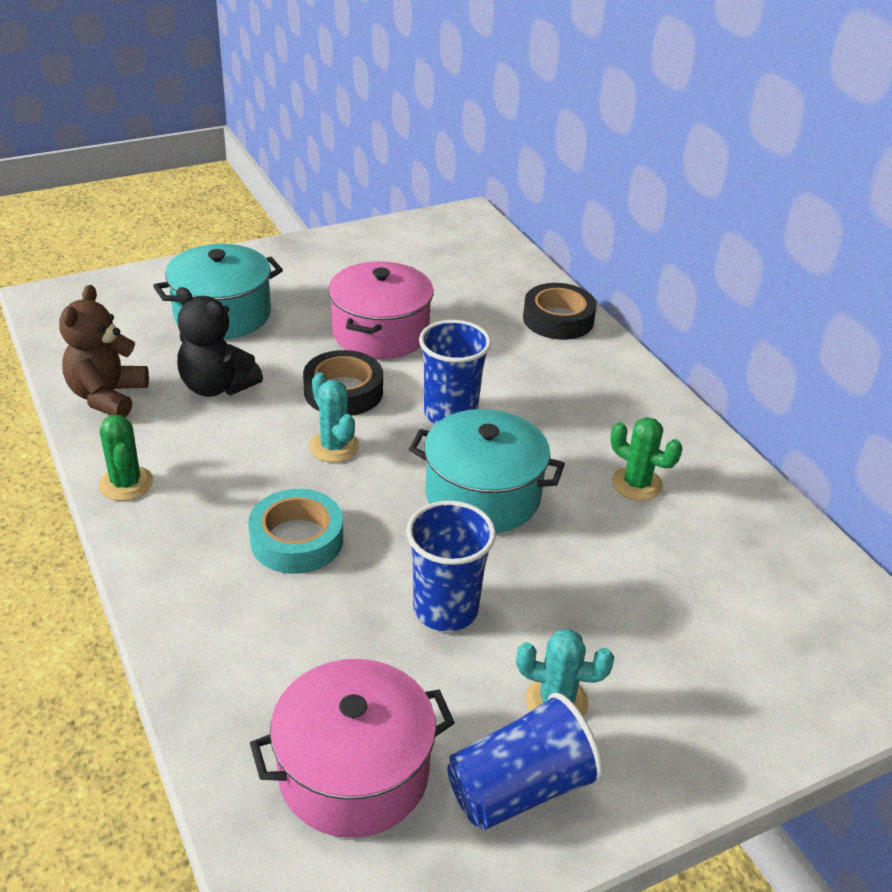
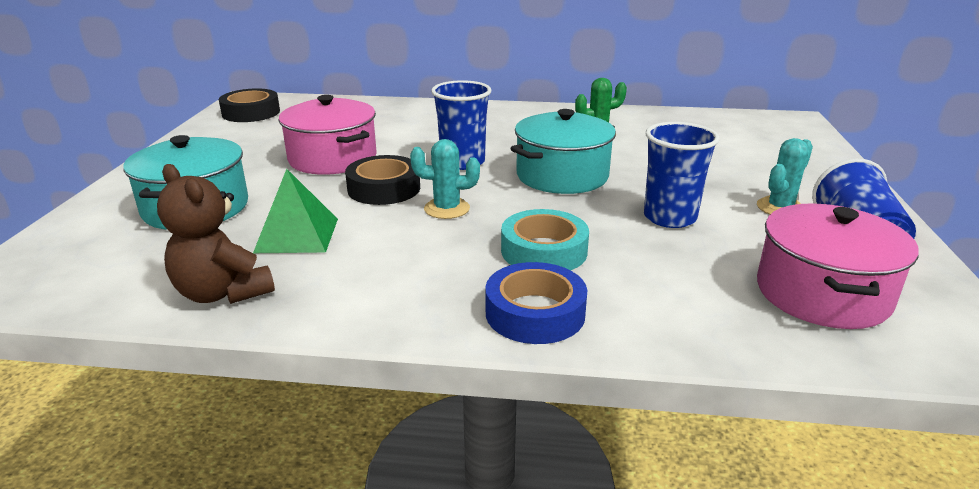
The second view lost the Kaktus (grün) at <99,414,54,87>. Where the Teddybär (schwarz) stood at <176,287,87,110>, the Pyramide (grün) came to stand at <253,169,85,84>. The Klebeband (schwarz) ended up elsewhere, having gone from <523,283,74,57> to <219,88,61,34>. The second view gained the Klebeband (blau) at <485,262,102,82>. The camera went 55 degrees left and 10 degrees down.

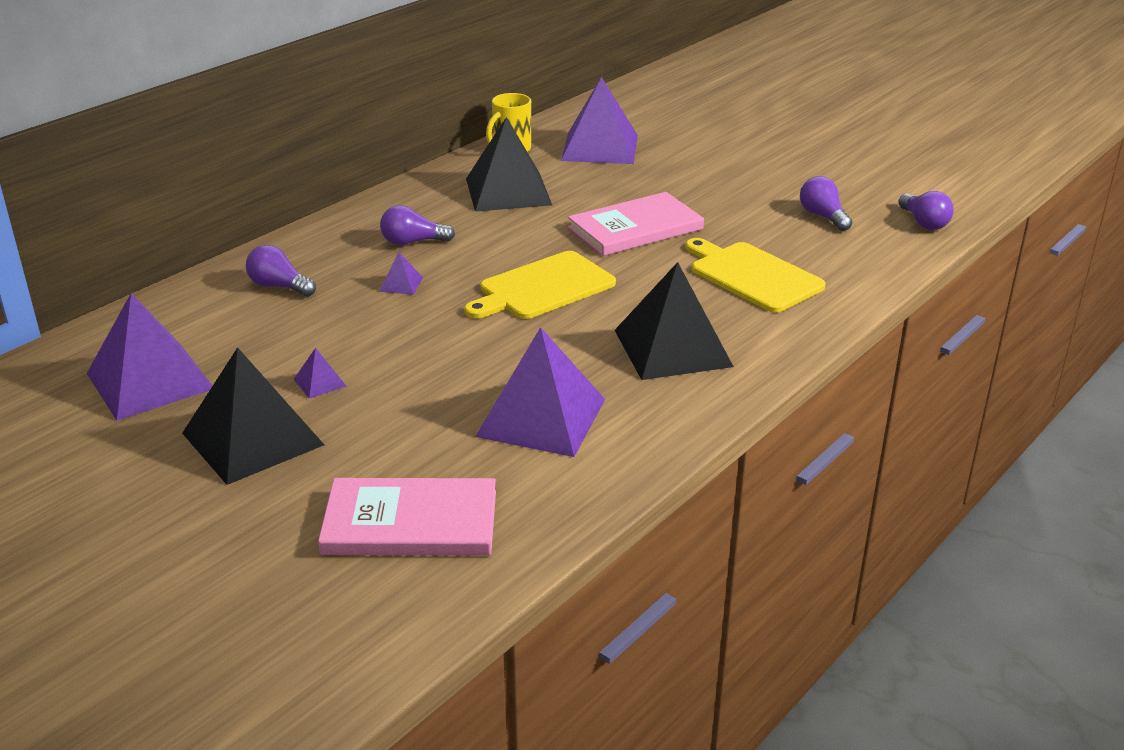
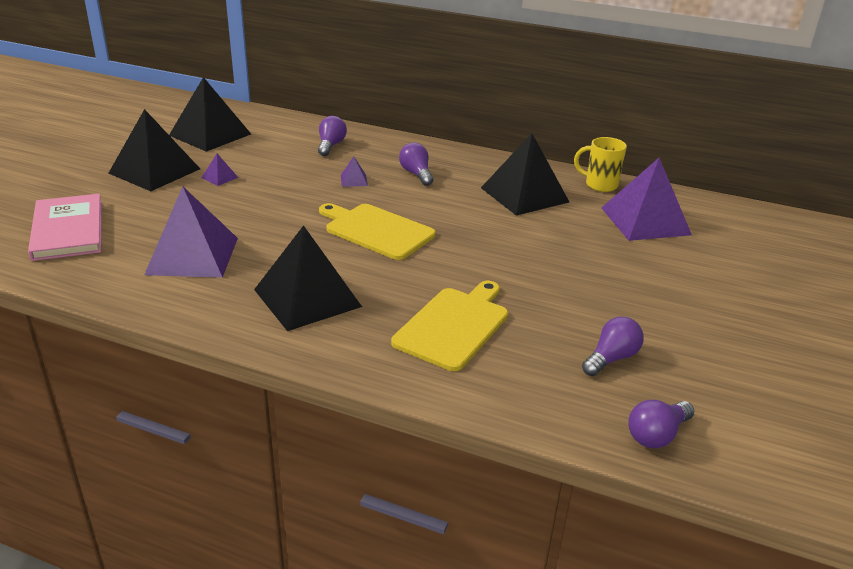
What was the Pyramide (lila) at <87,293,126,128> turned into the Pyramide (schwarz) at <169,77,82,75>. The second view lost the Buch (rosa) at <568,192,136,64>. The camera went 70 degrees right and 0 degrees up.

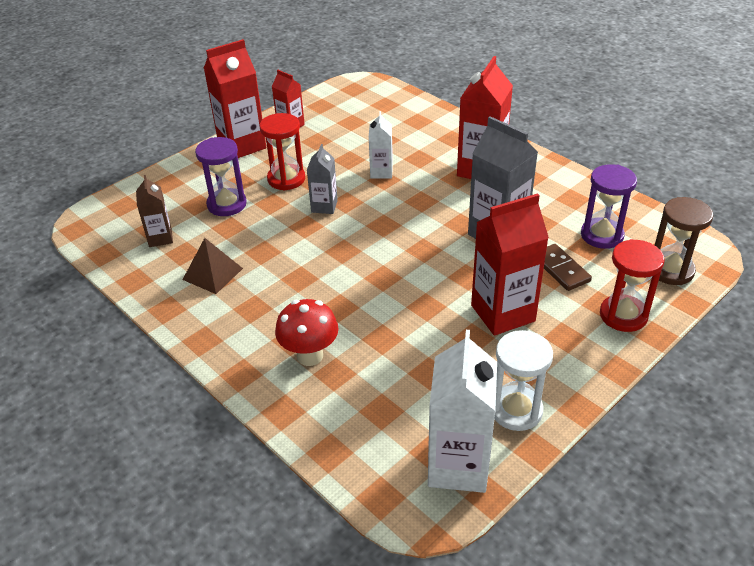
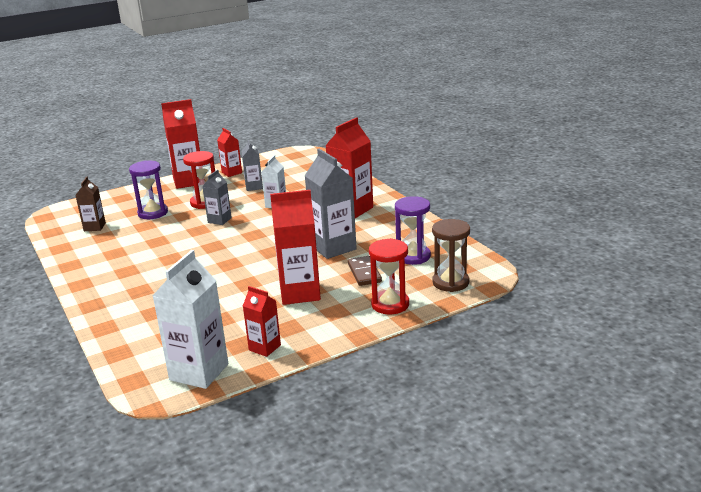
The second view lost the Pyramide (braun) at <182,238,61,56>. The second view lost the Pilz (rot) at <275,299,63,67>. Where the Sanduhr (weiß) stood at <494,330,59,101>, the Getränkekarton (rot) came to stand at <243,286,38,71>. The second view gained the Getränkekarton (grau) at <241,140,22,51>. The camera went 15 degrees right and 15 degrees down.

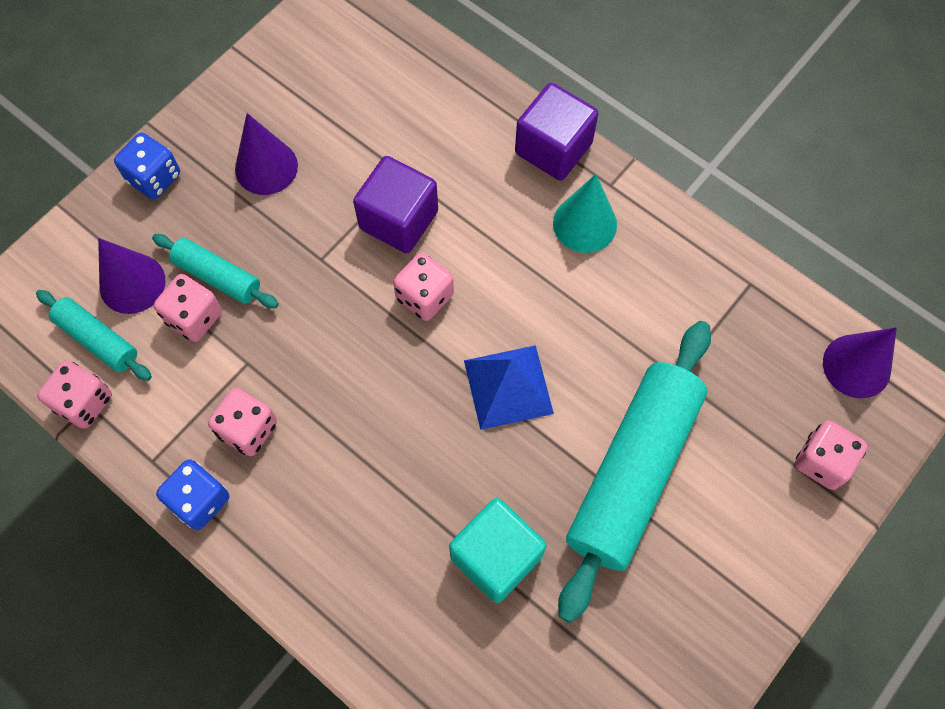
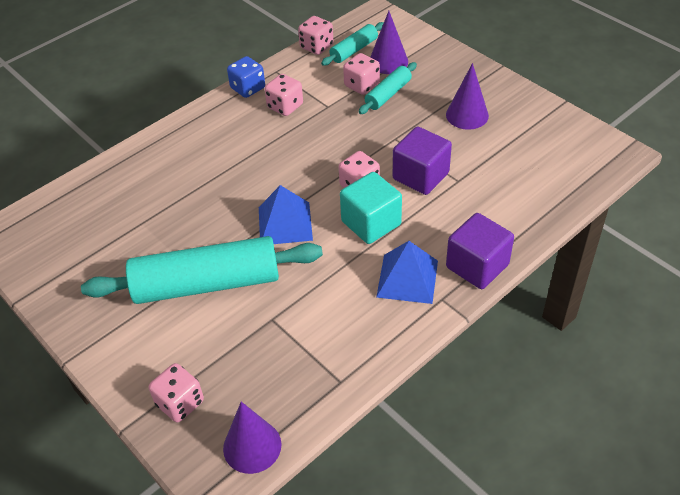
The second view lost the Spielwürfel (blau) at <114,133,66,66>. The Kubus (türkis) ended up elsewhere, having gone from <449,498,97,105> to <340,172,62,72>. Where the Kegel (türkis) stood at <553,174,64,79>, the Pyramide (blau) came to stand at <376,241,62,63>. The Nudelholz (türkis) at <558,321,153,302> ended up facing another way, 45 degrees counterclockwise from before. The camera went 100 degrees right and 20 degrees down.

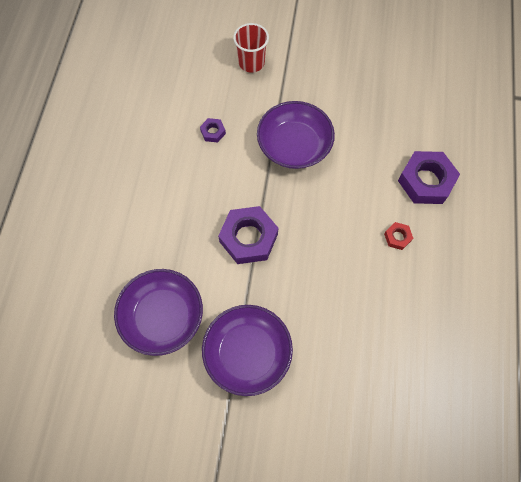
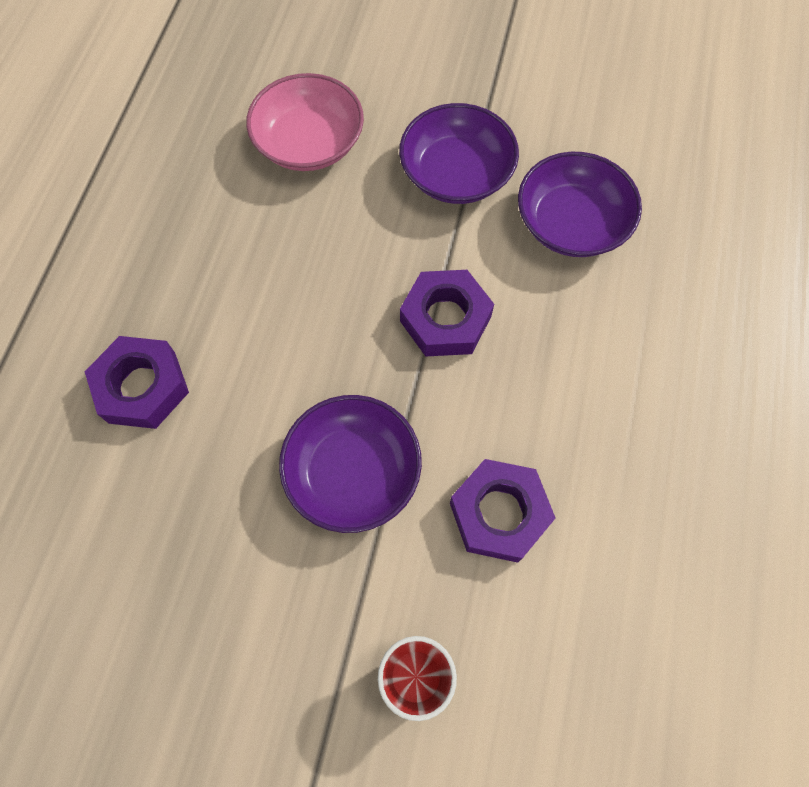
The size of the Sechskantmutter (lila) at <200,118,26,25> changed by a factor of 2.14. The second view lost the Sechskantmutter (rot) at <384,222,29,28>. The second view gained the Schüssel (rosa) at <246,73,118,98>. The camera went 175 degrees left and 0 degrees up.

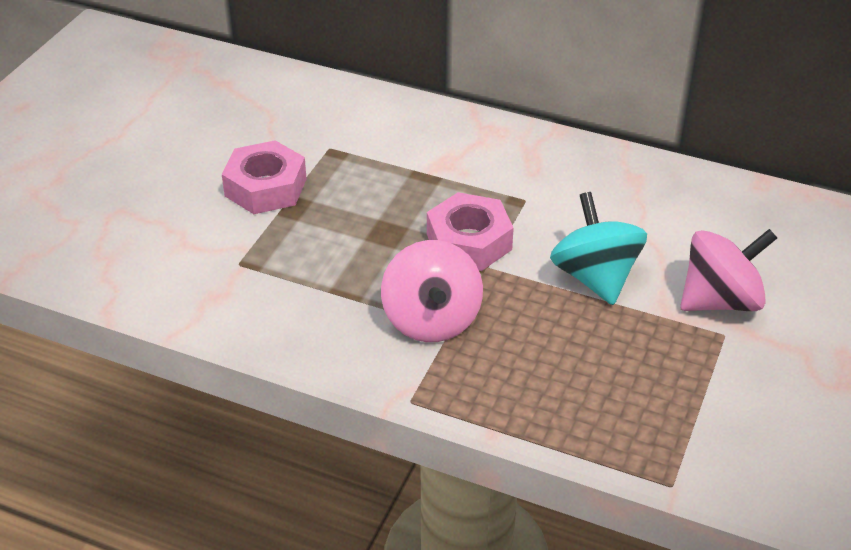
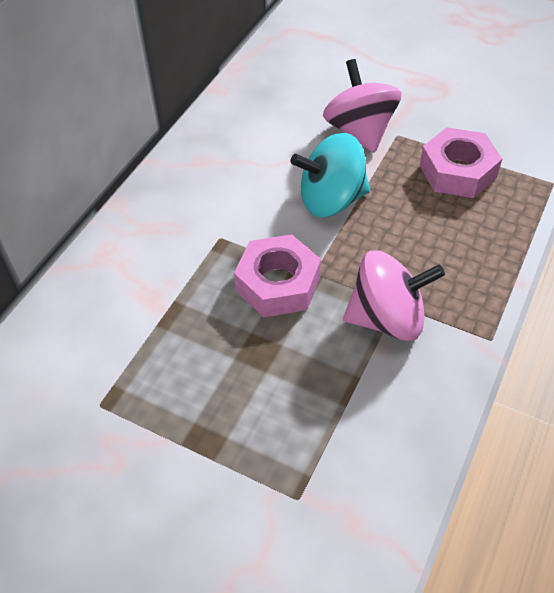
The Sechskantmutter (rosa) ended up elsewhere, having gone from <222,140,85,74> to <420,127,82,71>. The camera went 85 degrees left and 10 degrees up.

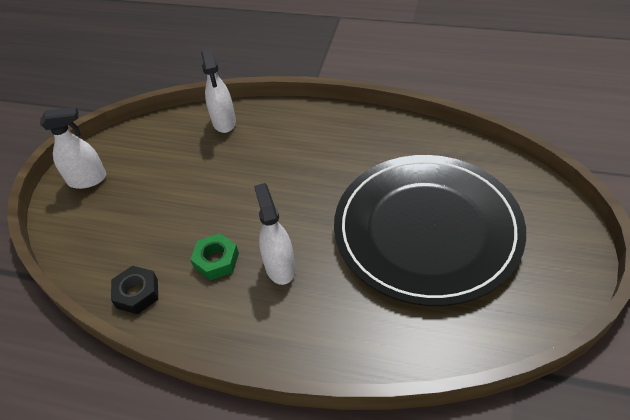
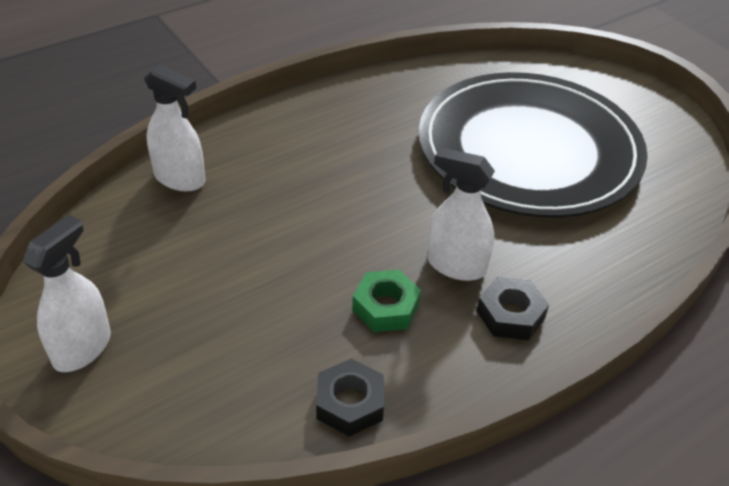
The second view gained the Sechskantmutter (schwarz) at <477,277,72,63>. The camera went 55 degrees left and 5 degrees down.

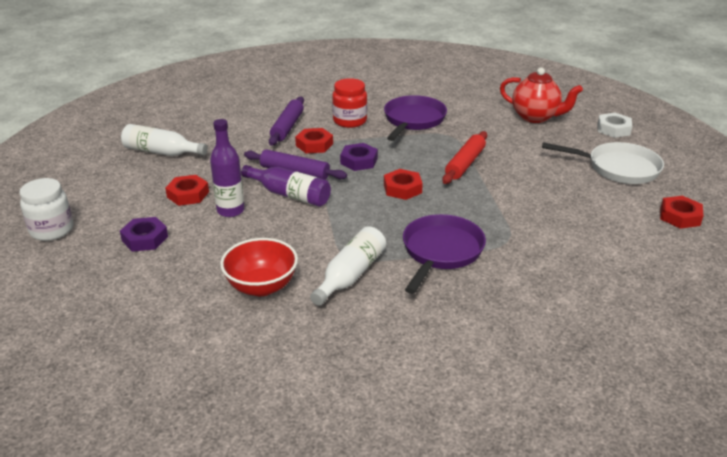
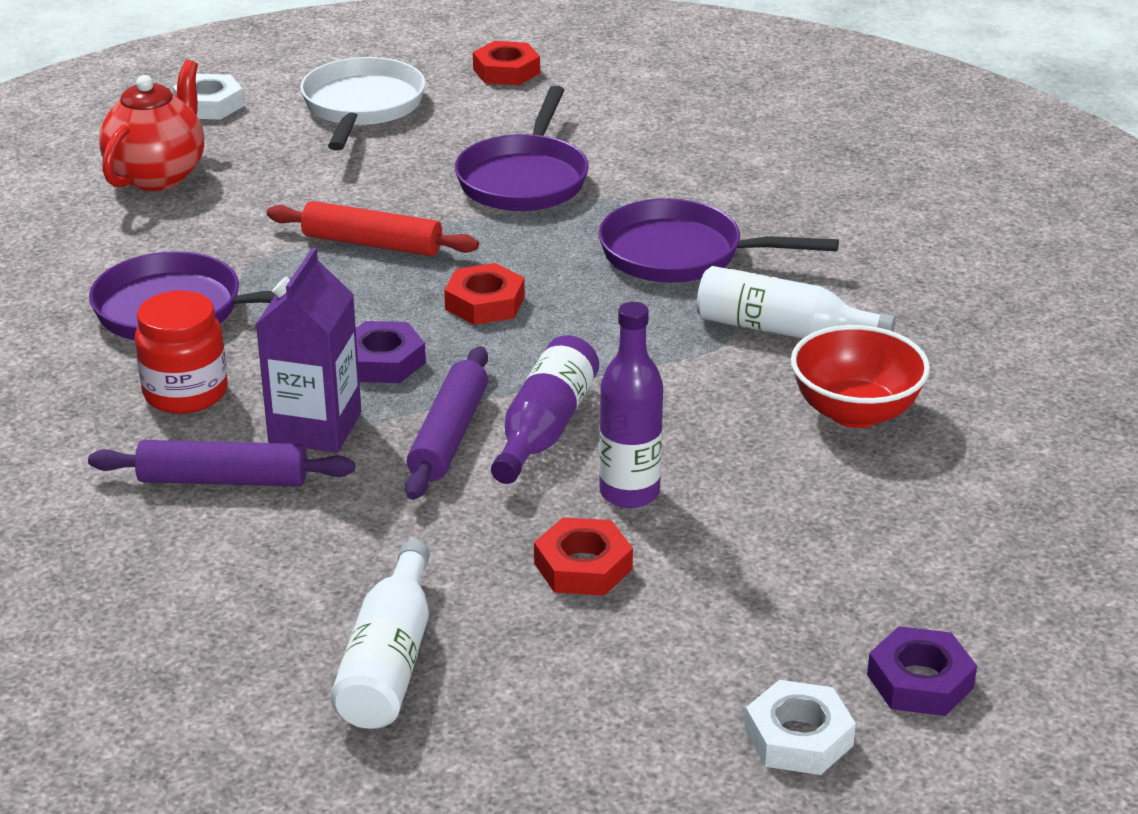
Where the Einmachglas (weiß) stood at <20,178,53,63>, the Sechskantmutter (weiß) came to stand at <744,680,112,95>. The Sechskantmutter (lila) ended up elsewhere, having gone from <120,217,48,35> to <867,626,110,90>. Where the Sechskantmutter (rot) stood at <295,128,38,25>, the Getränkekarton (lila) came to stand at <255,247,106,206>. The second view gained the Pfanne (lila) at <455,86,134,125>. The camera went 100 degrees left and 0 degrees up.

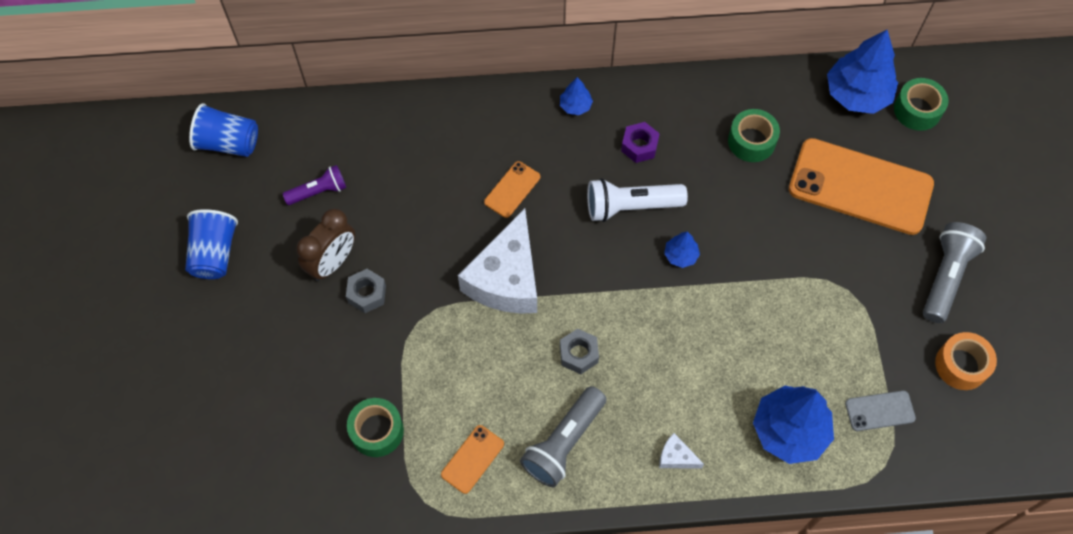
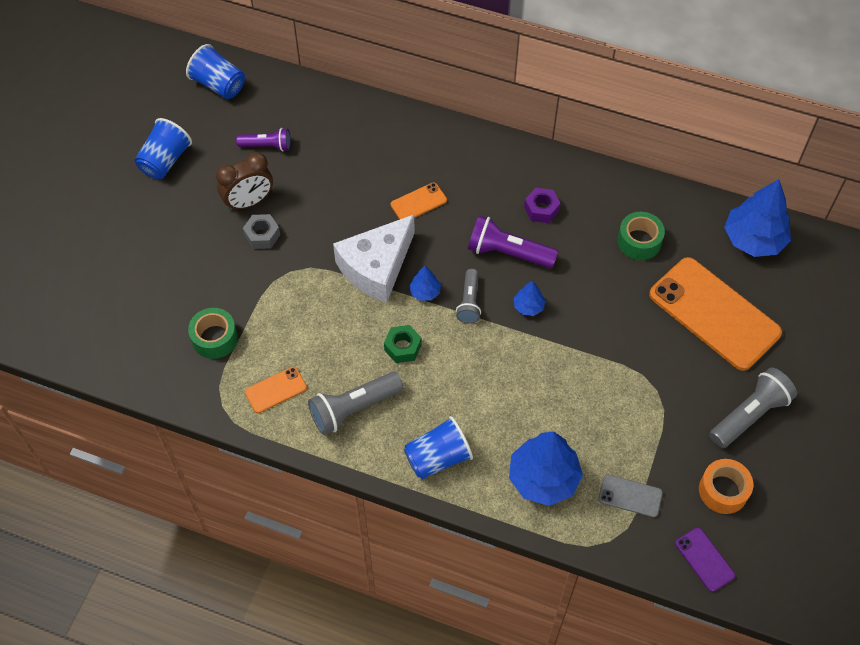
The Baum (blau) ended up elsewhere, having gone from <560,77,33,38> to <409,266,32,35>. What was the Sechskantmutter (grau) at <560,329,39,45> turned into the Sechskantmutter (grün) at <384,325,38,38>. What was the Taschenlampe (weiß) at <587,178,101,44> turned into the Taschenlampe (lila) at <468,215,90,53>. Where the Käse (weiß) stood at <659,433,45,35>, the Becher (blau) came to stand at <404,416,69,63>. The second view lost the Klebeband (grün) at <894,78,54,53>. The second view gained the Taschenlampe (grau) at <456,269,25,55>. The second view gained the Handy (lila) at <675,527,60,65>. The camera went 25 degrees right and 5 degrees down.

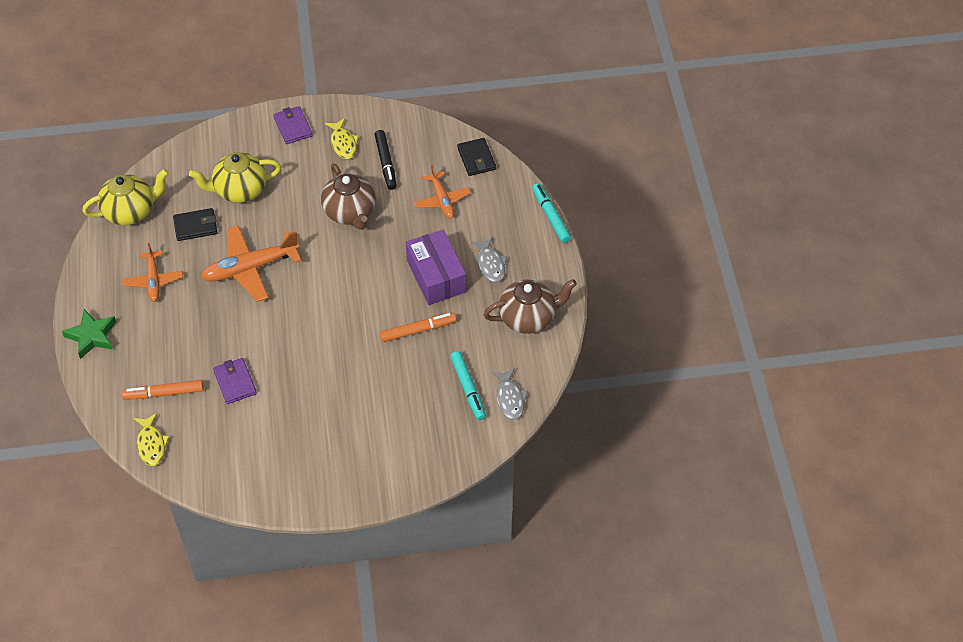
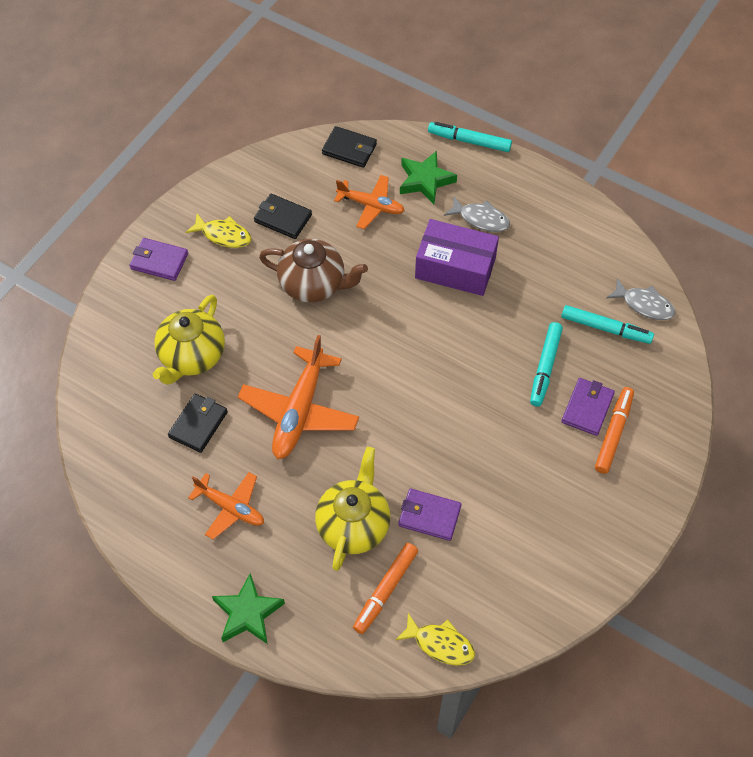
The Teekanne (gelb) ended up elsewhere, having gone from <82,169,87,56> to <315,447,76,124>. Where the Filzstift (schwarz) stood at <375,130,22,60>, the Geldbörse (schwarz) came to stand at <254,194,58,45>. The Filzstift (orange) ended up elsewhere, having gone from <380,313,76,29> to <595,387,39,87>. The second view lost the Teekanne (braun) at <483,279,94,55>. The second view gained the Stern (grün) at <400,151,57,53>. The second view gained the Filzstift (türkis) at <530,322,33,85>. The second view gained the Geldbörse (lila) at <561,378,54,58>. The camera went 50 degrees left and 5 degrees up.

